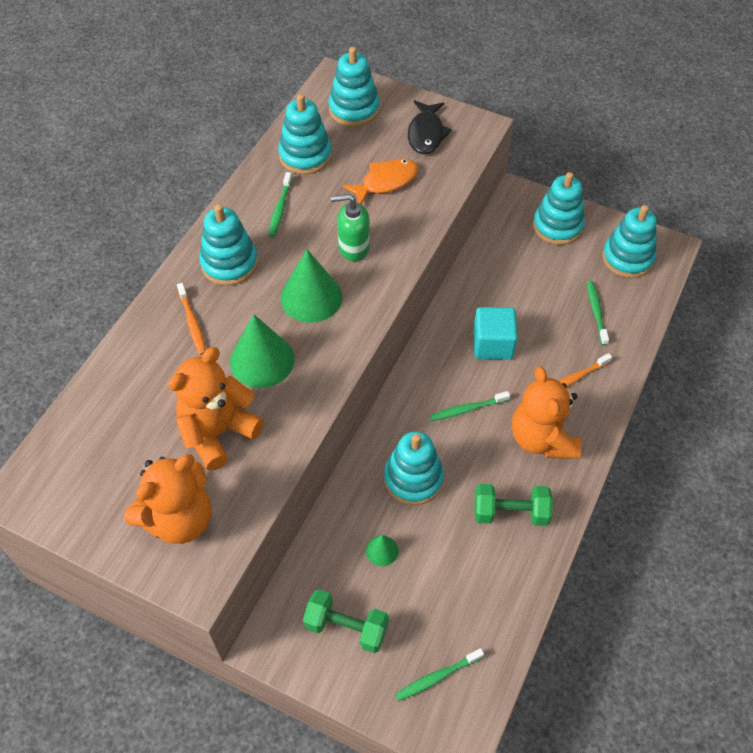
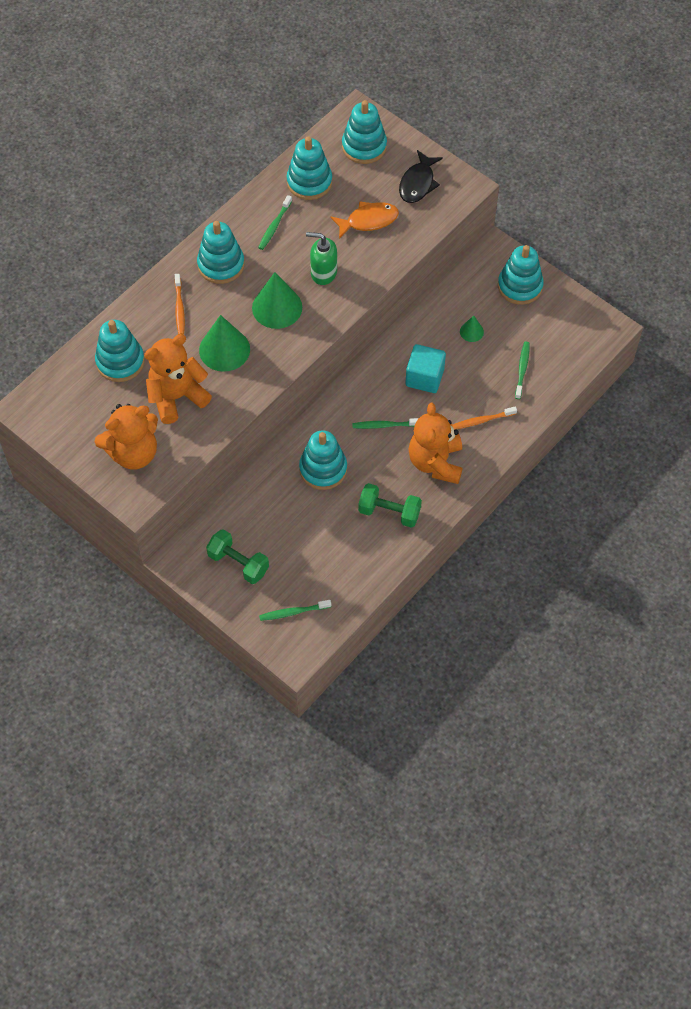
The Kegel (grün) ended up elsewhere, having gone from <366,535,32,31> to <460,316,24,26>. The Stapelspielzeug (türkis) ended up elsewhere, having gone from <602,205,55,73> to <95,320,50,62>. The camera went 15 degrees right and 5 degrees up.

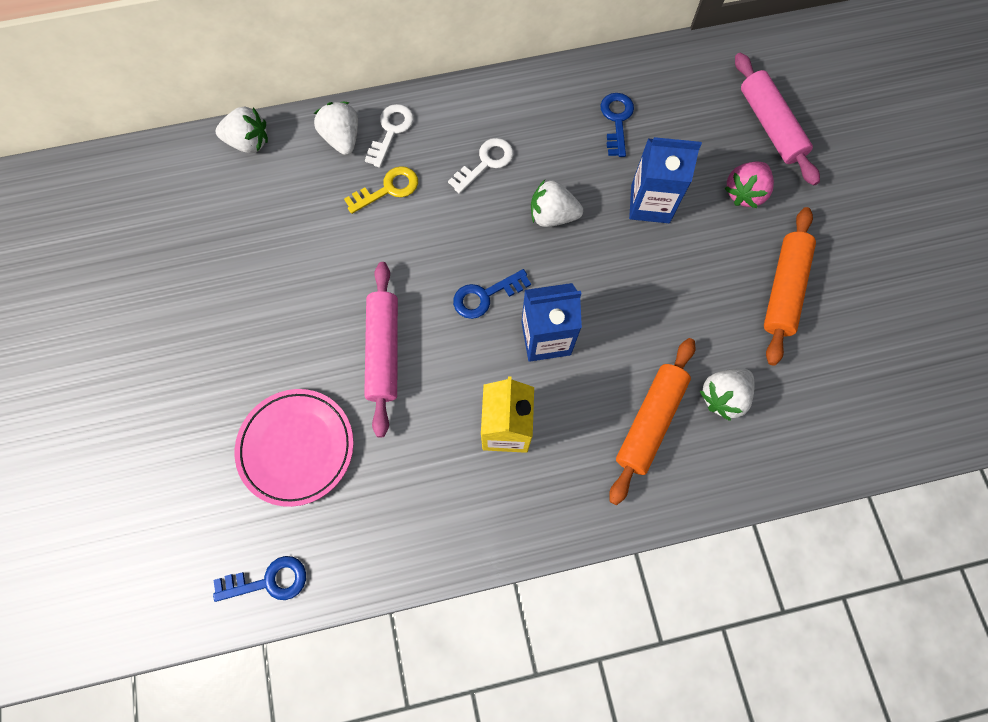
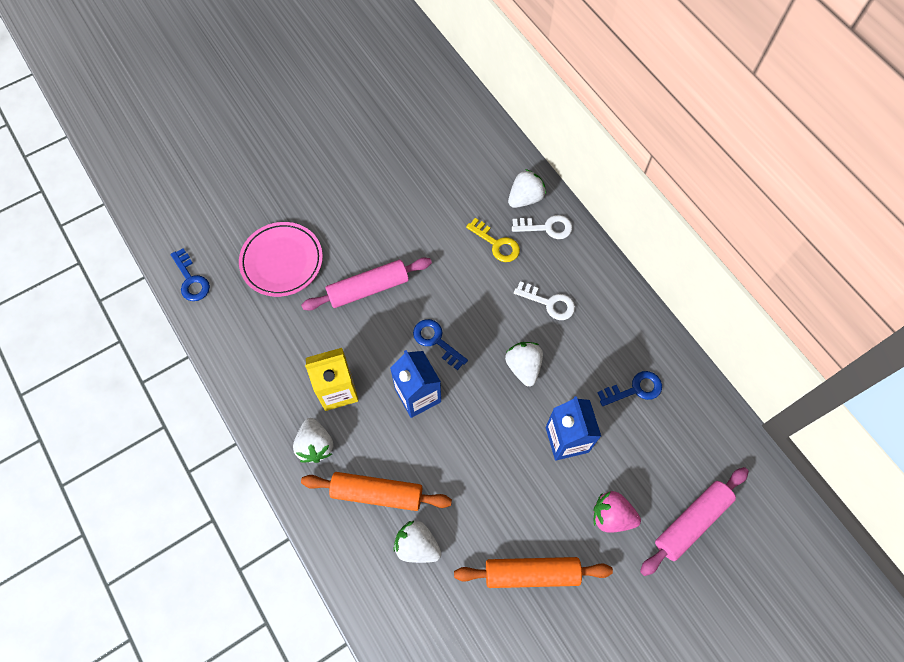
The Erdbeere (weiß) ended up elsewhere, having gone from <216,107,52,46> to <293,418,40,45>. The camera went 70 degrees right and 5 degrees down.

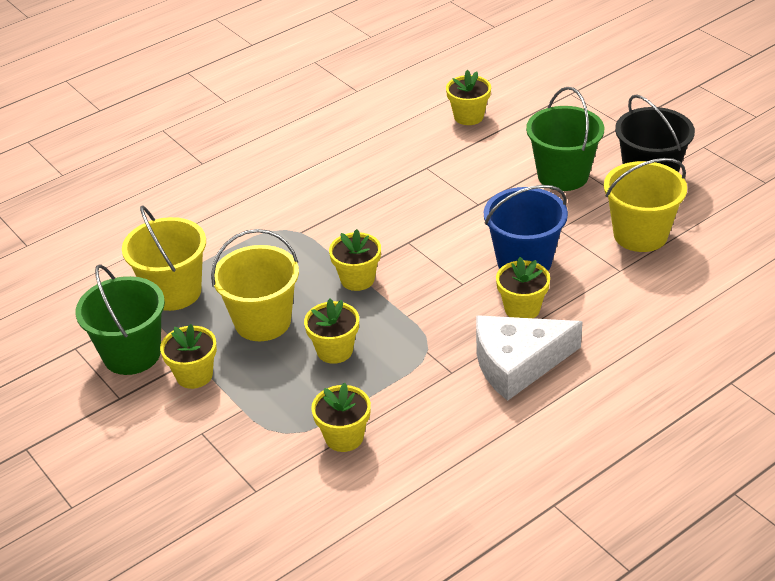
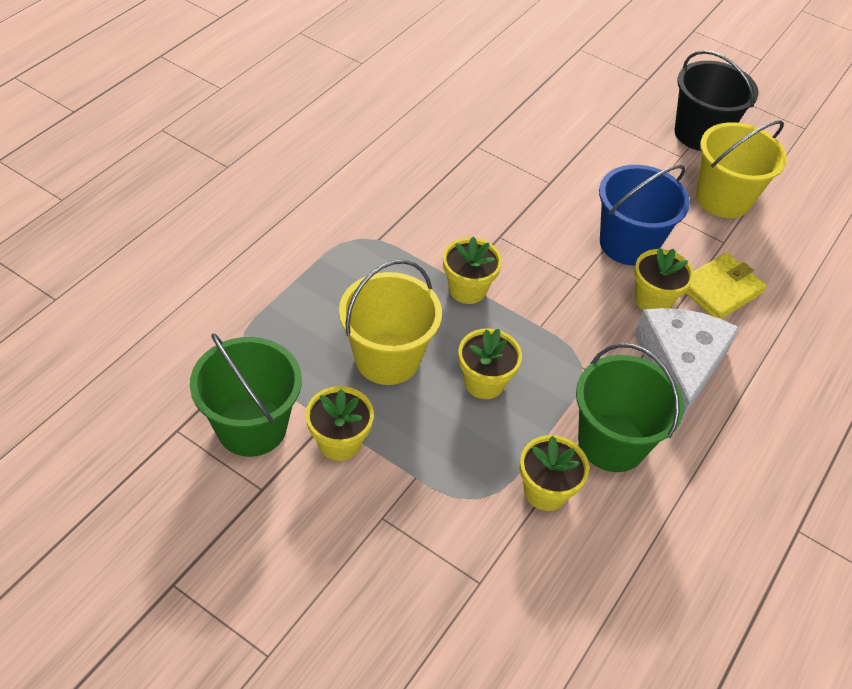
The second view lost the Eimer (gelb) at <122,205,84,106>. The second view lost the Blumentopf (gelb) at <446,70,45,55>. The Käse (weiß) at <476,315,107,86> ended up facing another way, 135 degrees clockwise from before. The Eimer (grün) ended up elsewhere, having gone from <526,87,78,104> to <576,343,108,129>. The second view gained the Geldbörse (gelb) at <685,253,82,66>. The camera went 25 degrees left and 10 degrees up.

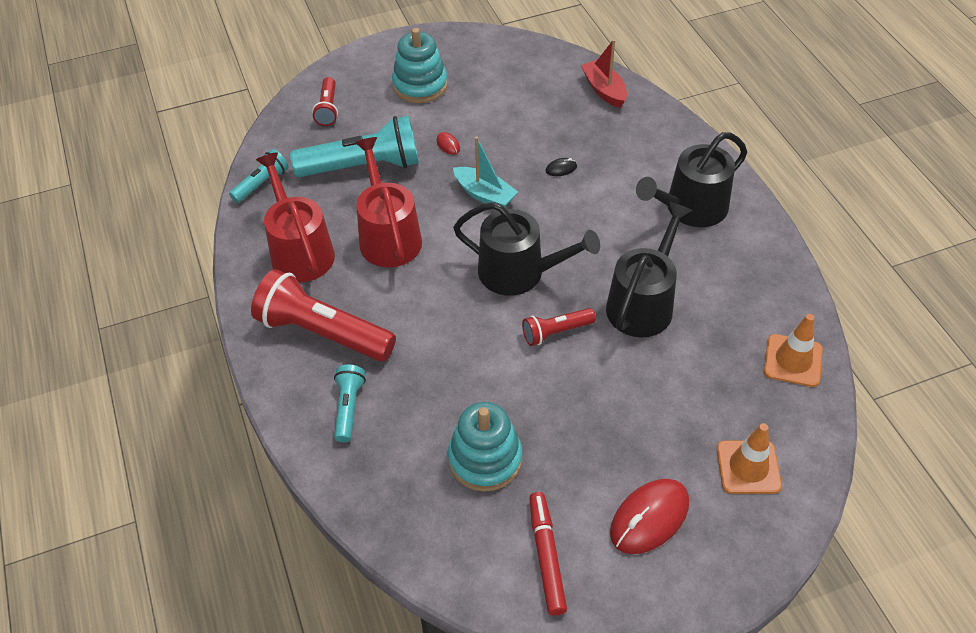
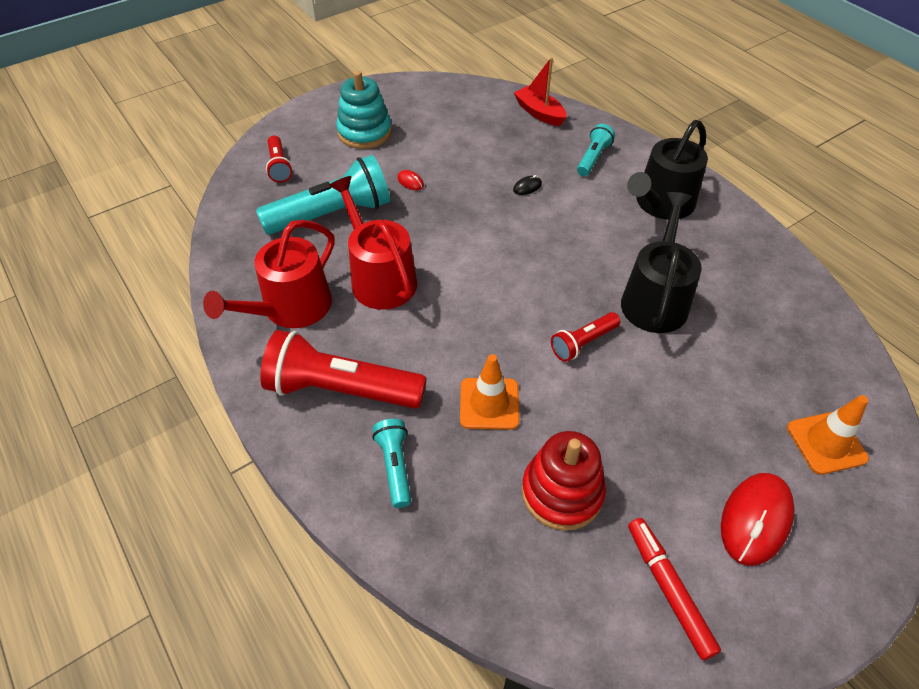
The Taschenlampe (türkis) ended up elsewhere, having gone from <229,149,60,54> to <577,124,38,52>. The Gießkanne (rot) at <256,152,79,130> ended up facing another way, 105 degrees counterclockwise from before. What was the Stapelspielzeug (türkis) at <448,402,74,90> turned into the Stapelspielzeug (rot) at <522,431,84,100>. The second view lost the Boot (türkis) at <453,137,65,70>. The second view lost the Gießkanne (schwarz) at <453,202,147,94>. The Leitkegel (orange) ended up elsewhere, having gone from <764,314,59,73> to <460,354,60,76>. The camera went 15 degrees left and 0 degrees up.

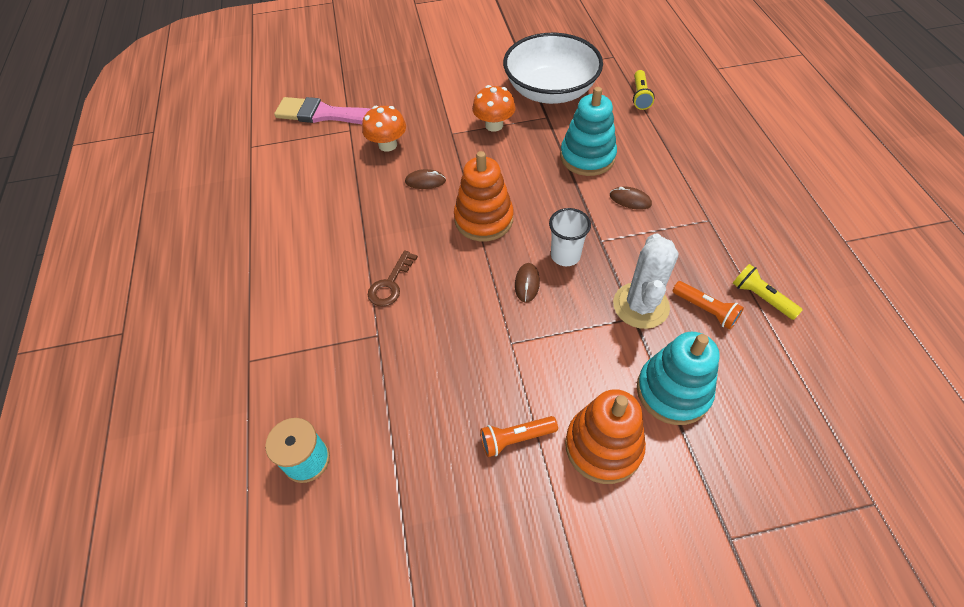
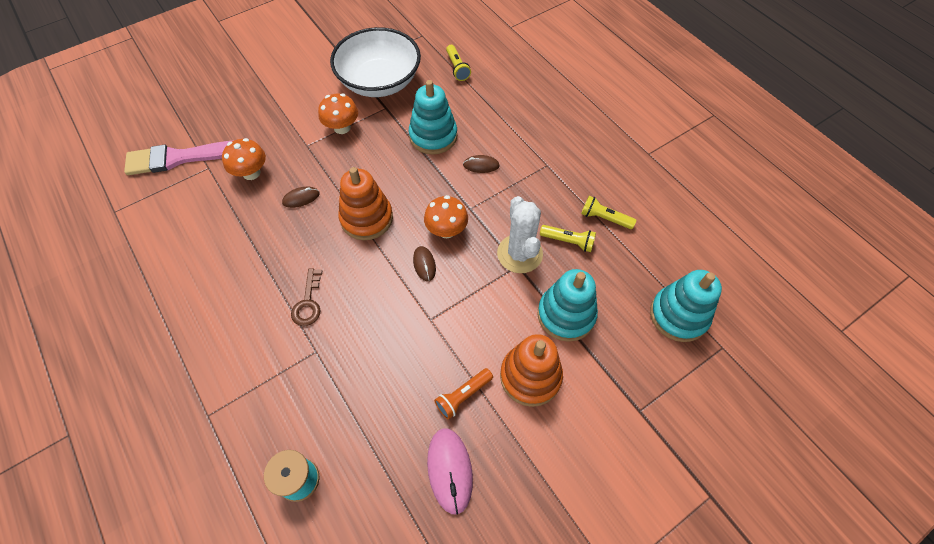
Where the Becher (weiß) stood at <549,208,42,58>, the Pilz (orange) came to stand at <424,195,44,43>. What was the Taschenlampe (orange) at <672,281,72,49> turned into the Taschenlampe (gelb) at <540,225,56,27>. The second view gained the Computermaus (rosa) at <427,428,46,87>. The second view gained the Stapelspielzeug (türkis) at <650,270,72,72>. The camera went 25 degrees left and 5 degrees up.

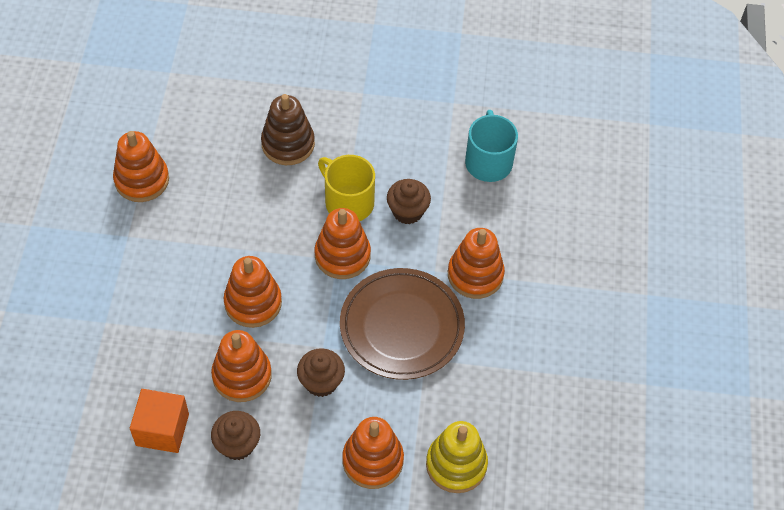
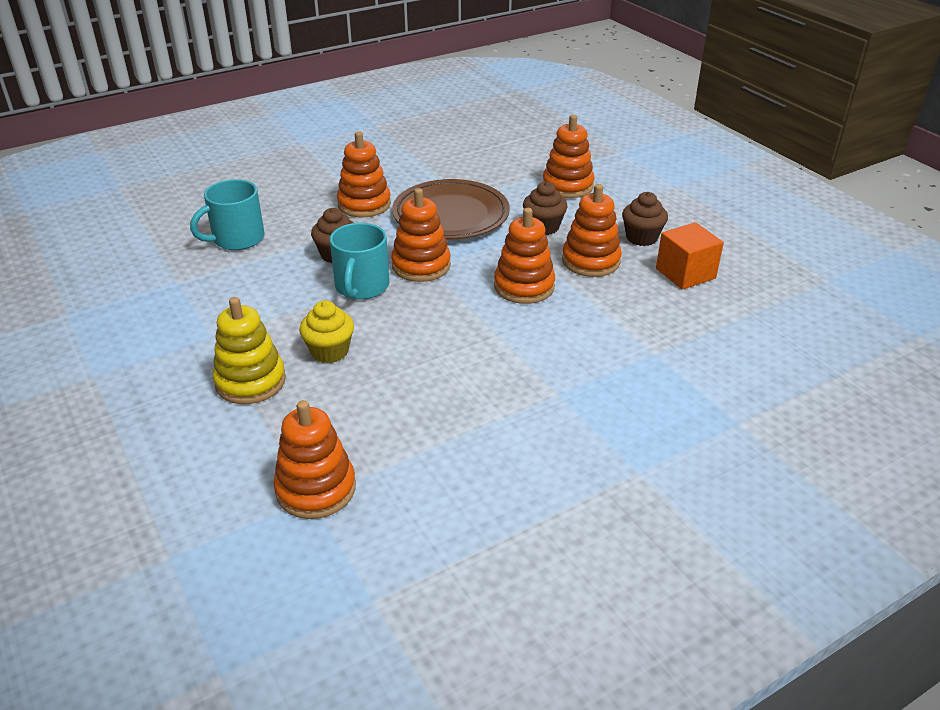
The Stapelspielzeug (orange) ended up elsewhere, having gone from <113,131,56,71> to <273,400,83,119>. Where the Stapelspielzeug (braun) stood at <261,94,54,71>, the Muffin (gelb) came to stand at <299,300,55,63>. What was the Tasse (gelb) at <318,155,57,66> turned into the Tasse (türkis) at <330,223,59,77>. The Stapelspielzeug (gelb) ended up elsewhere, having gone from <426,421,62,72> to <213,297,73,107>. The camera went 125 degrees left and 20 degrees down.

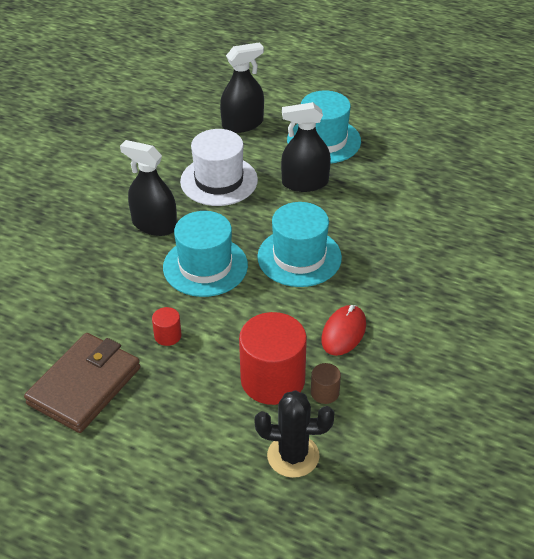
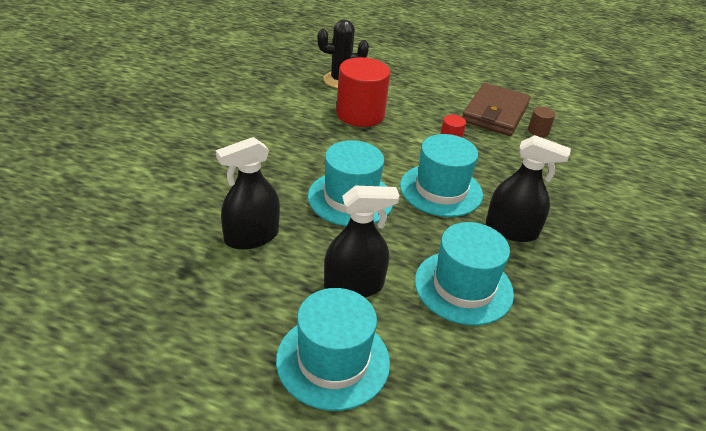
What was the Hut (weiß) at <180,129,78,77> turned into the Hut (türkis) at <415,222,99,103>. The Sprühflasche (schwarz) ended up elsewhere, having gone from <220,42,44,91> to <216,137,64,113>. The Vollzylinder (braun) ended up elsewhere, having gone from <311,363,30,41> to <528,107,27,30>. The second view lost the Computermaus (rot) at <321,305,45,51>. The camera went 170 degrees right and 5 degrees down.

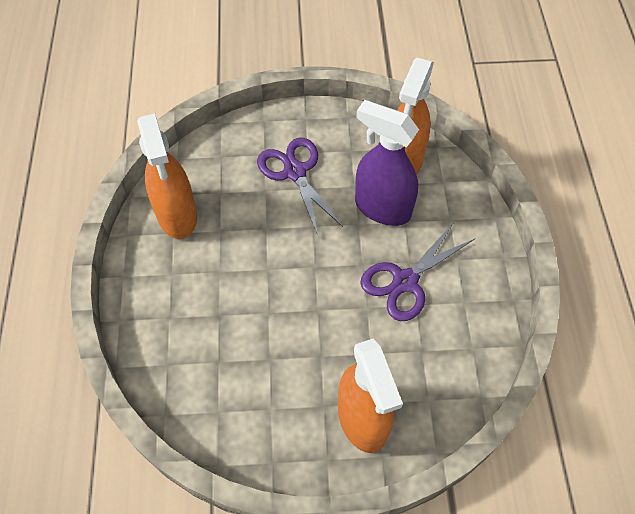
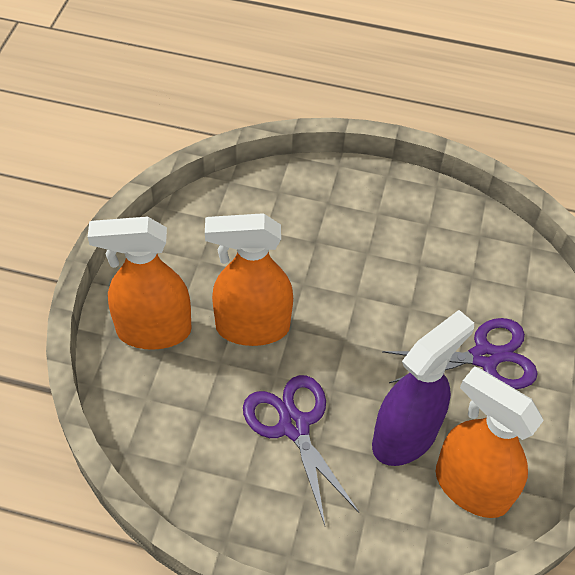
The Sprühflasche (orange) ended up elsewhere, having gone from <137,113,60,126> to <205,213,88,133>. The camera went 105 degrees right and 5 degrees down.

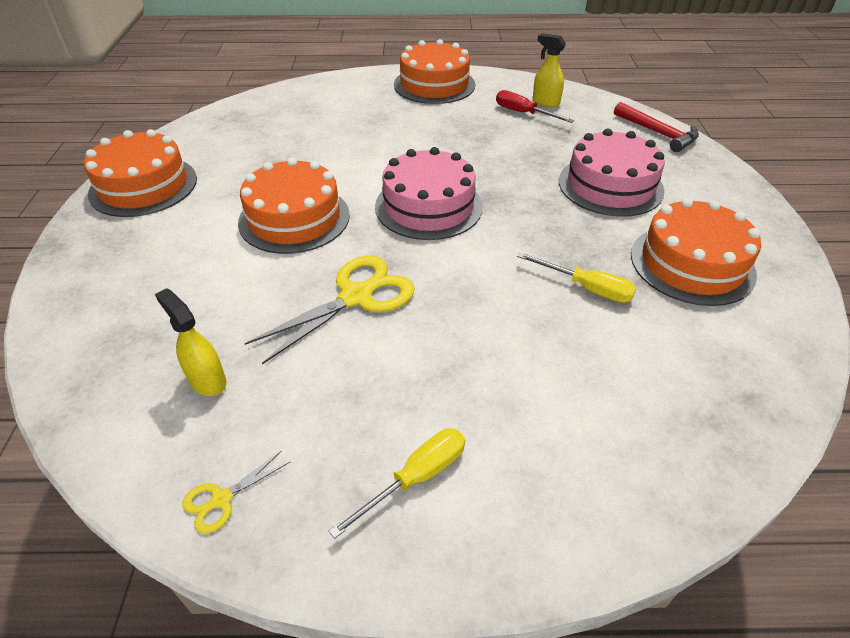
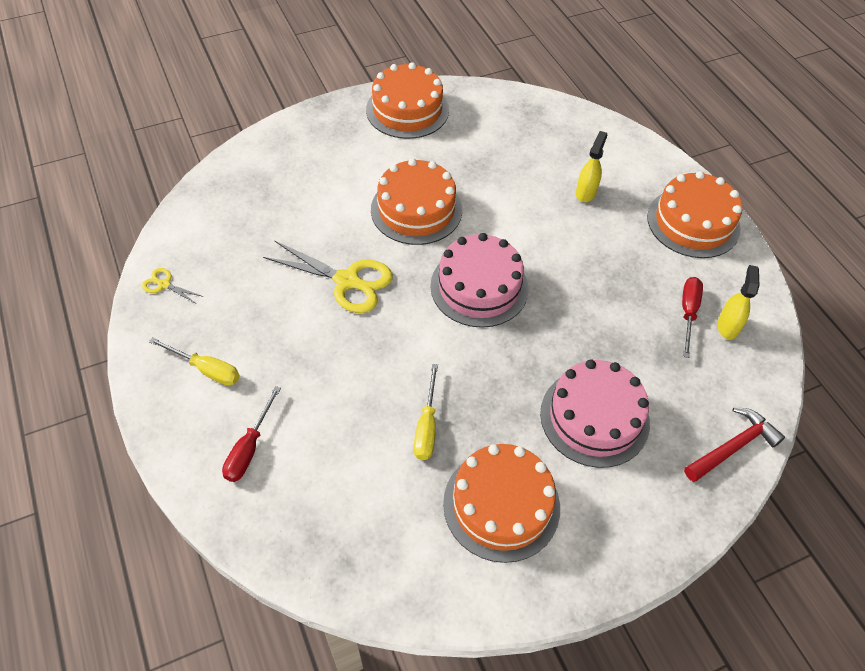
The Sprühflasche (gelb) ended up elsewhere, having gone from <155,288,71,108> to <576,131,31,71>. The Hammer (rot) at <614,102,85,50> ended up facing another way, 150 degrees counterclockwise from before. The second view gained the Schraubenzieher (rot) at <222,386,59,96>. The camera went 65 degrees right and 10 degrees up.

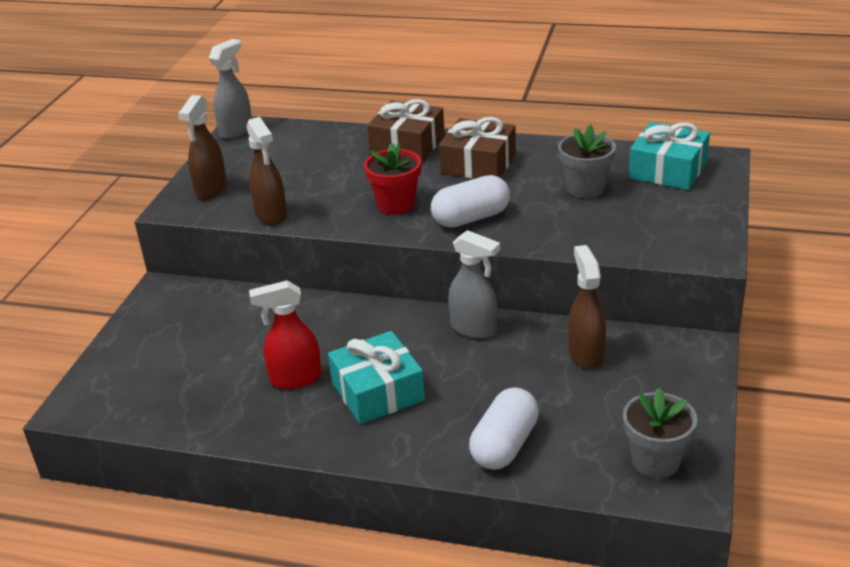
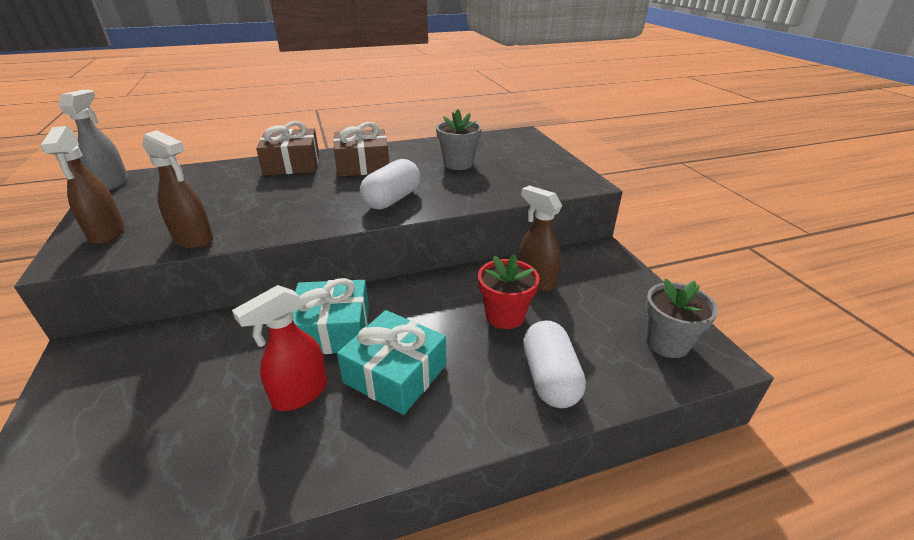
The Blumentopf (rot) ended up elsewhere, having gone from <364,143,57,72> to <478,254,62,75>. The second view lost the Sprühflasche (grau) at <448,230,52,109>. The Geschenk (türkis) ended up elsewhere, having gone from <629,122,81,68> to <292,278,77,76>. The camera went 35 degrees left and 0 degrees up.

